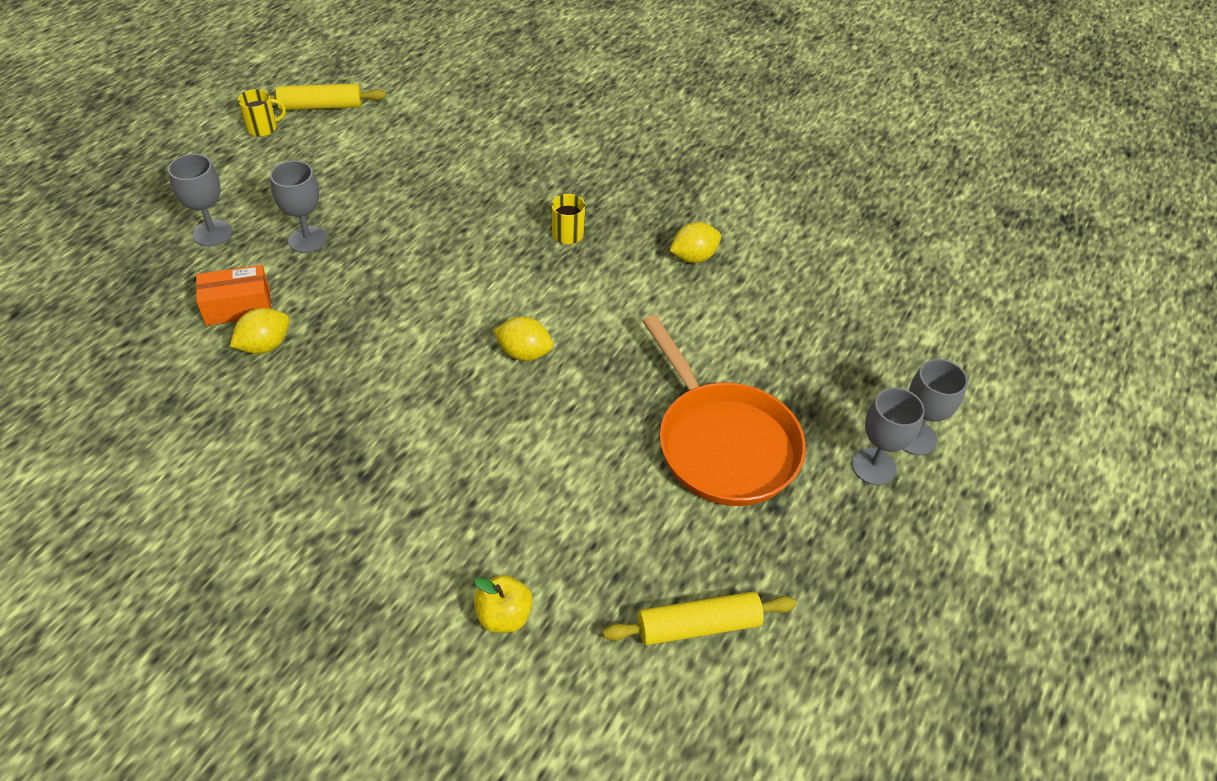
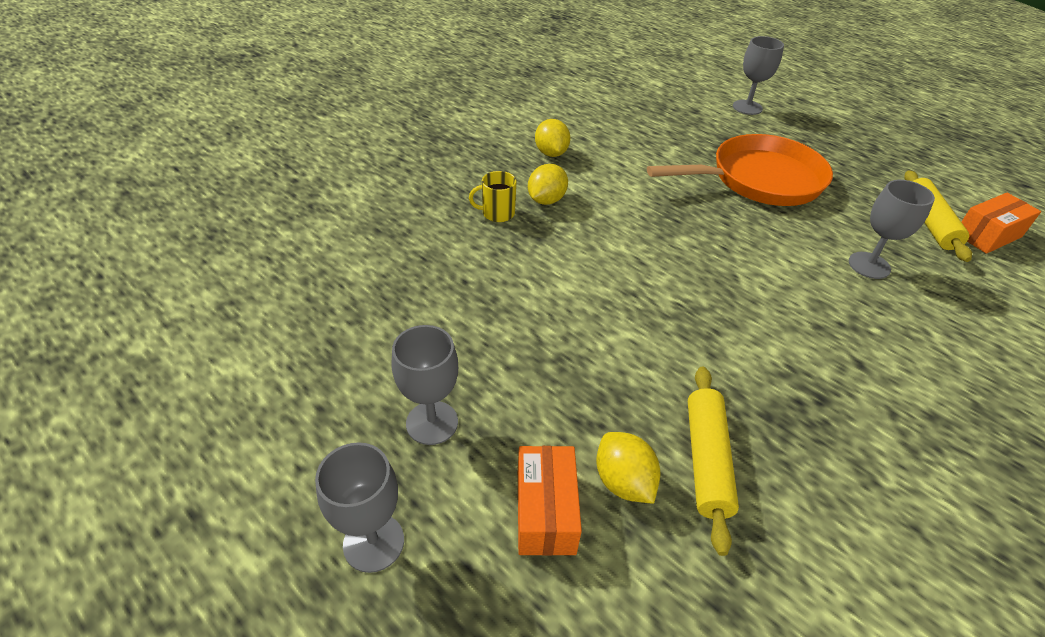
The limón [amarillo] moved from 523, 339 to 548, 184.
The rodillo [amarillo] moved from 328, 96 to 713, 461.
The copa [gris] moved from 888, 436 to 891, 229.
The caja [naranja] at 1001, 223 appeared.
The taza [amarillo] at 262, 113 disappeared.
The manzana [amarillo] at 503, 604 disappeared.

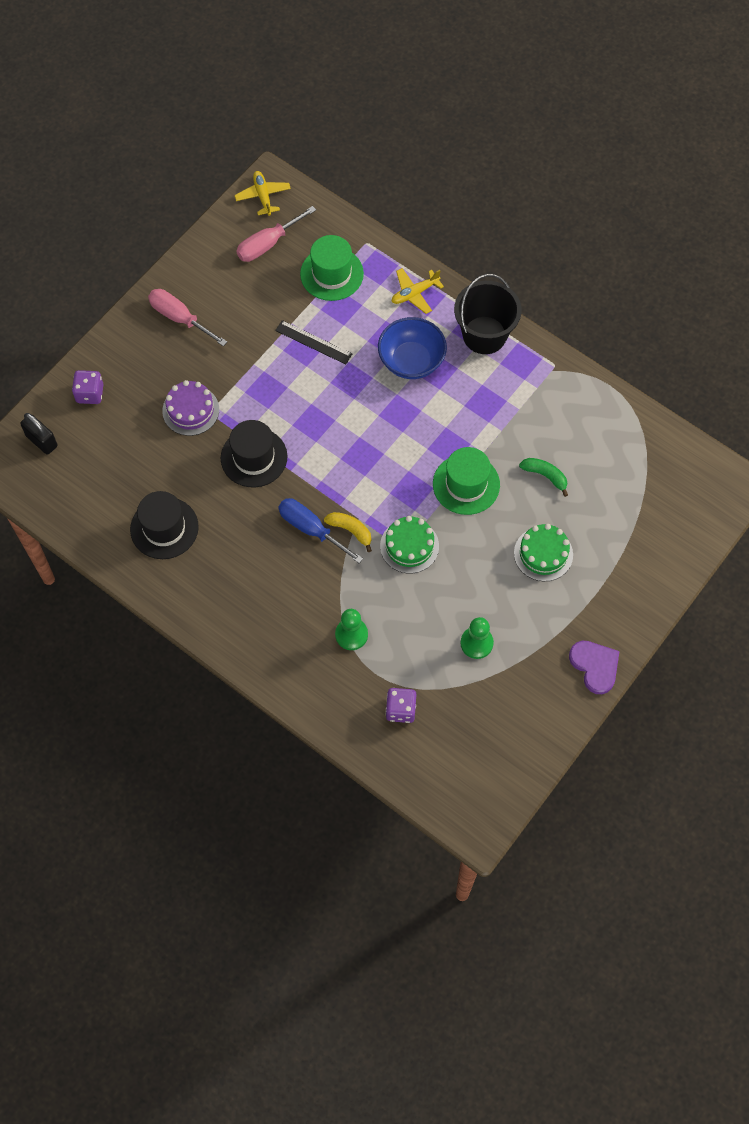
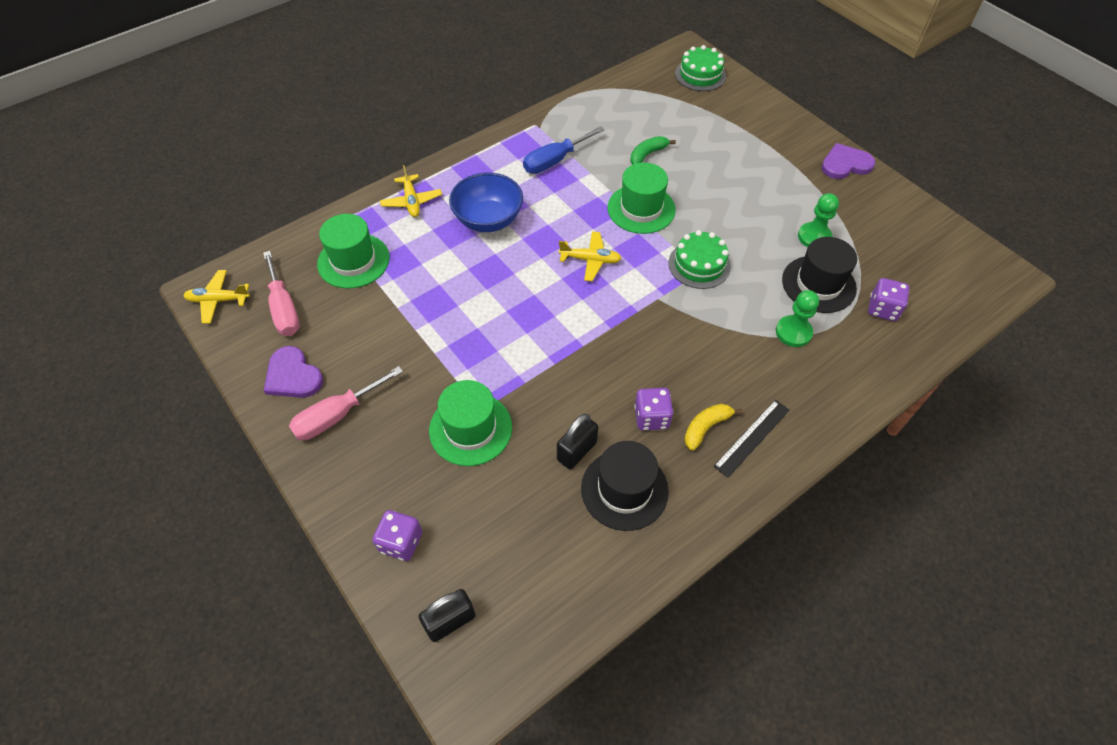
The corazón [morado] at 293, 372 appeared.
The tarta [morado] at 190, 408 was replaced by the sombrero [verde] at 470, 423.
The destornillador [azul] moved from 320, 530 to 564, 150.
The candado [negro] at 577, 441 appeared.
The avión [amarillo] at 590, 256 appeared.
The dado [morado] at 653, 409 appeared.
The tarta [verde] moved from 543, 552 to 700, 68.
The plátano [amarillo] moved from 348, 532 to 713, 427.
The regla [negro] moved from 313, 342 to 751, 439.
The sombrero [negro] moved from 254, 453 to 819, 275.
The balde [negro] at 488, 314 disappeared.

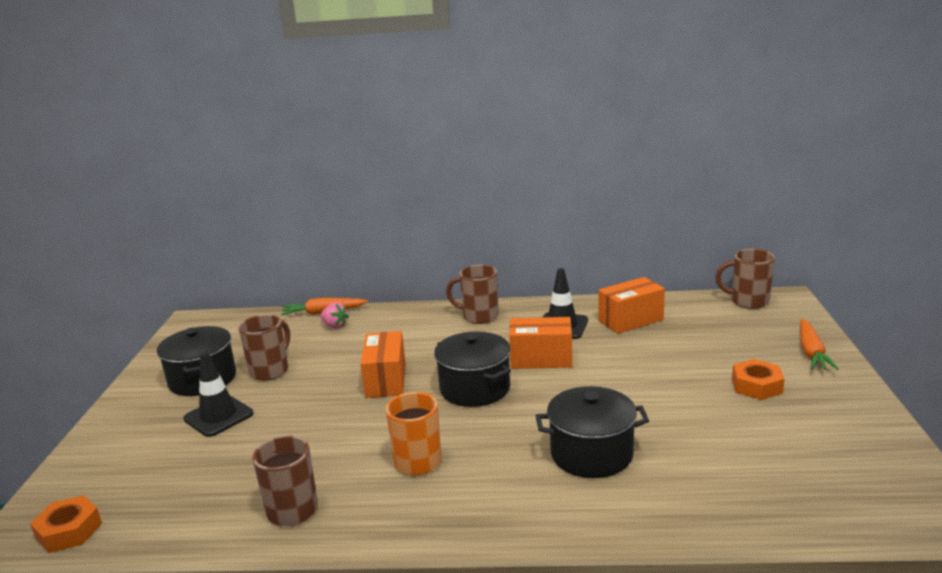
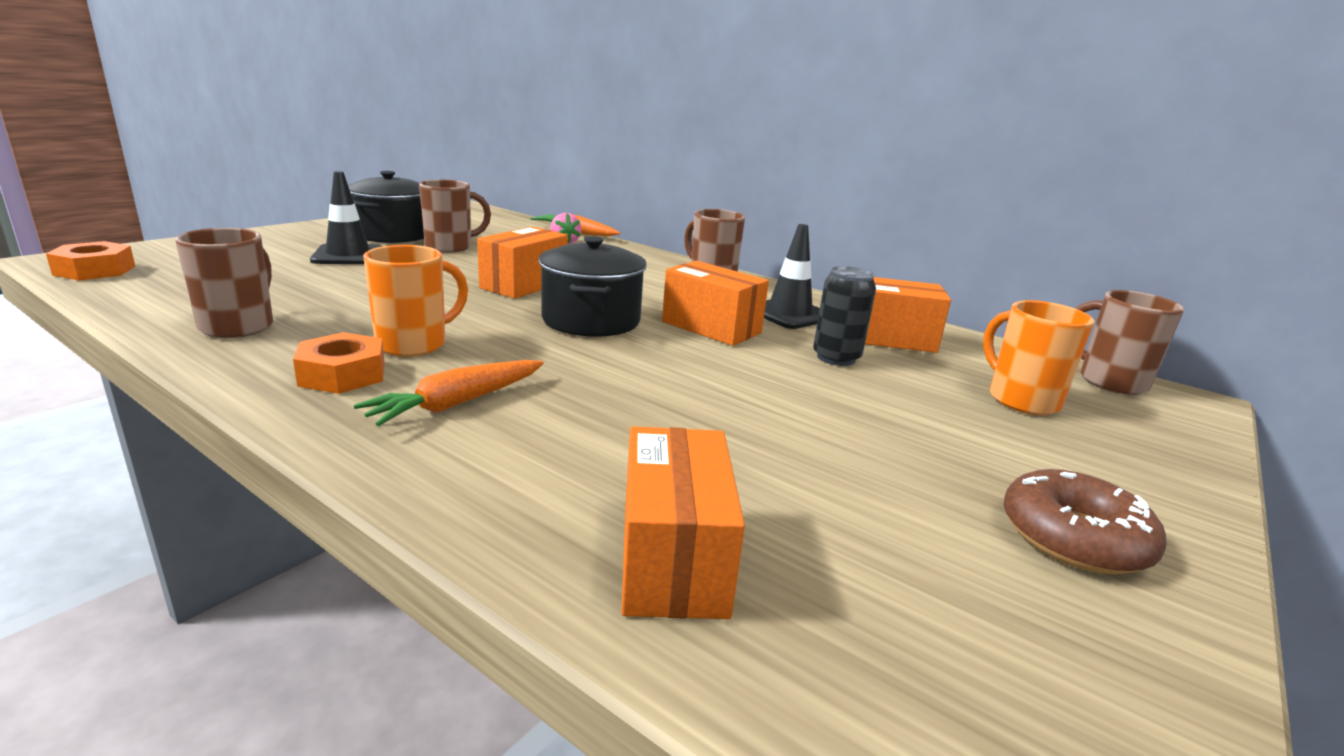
The tuerca [naranja] moved from 758, 379 to 339, 363.
The zanahoria [naranja] moved from 819, 344 to 449, 393.
The caja [naranja] at 683, 522 appeared.
The lata [negro] at 844, 316 appeared.
The taza [naranja] at 1039, 357 appeared.
The rosquilla [marrón] at 1085, 521 appeared.
The olla [negro] at 592, 432 disappeared.

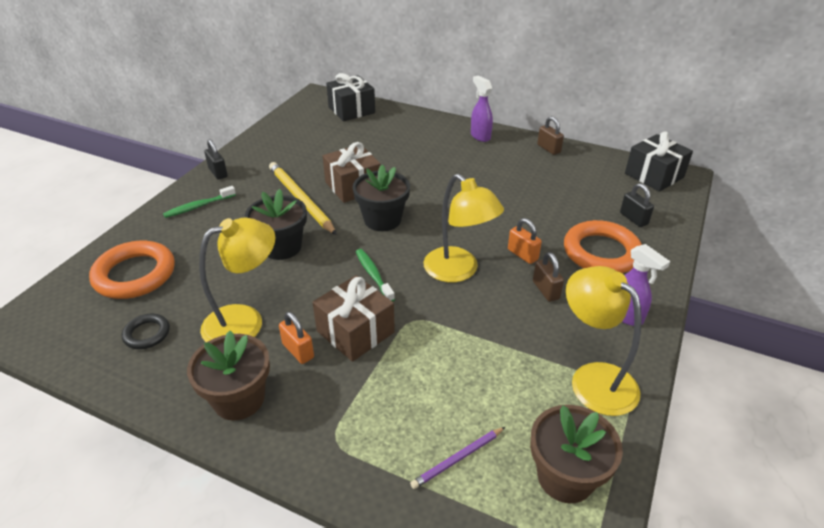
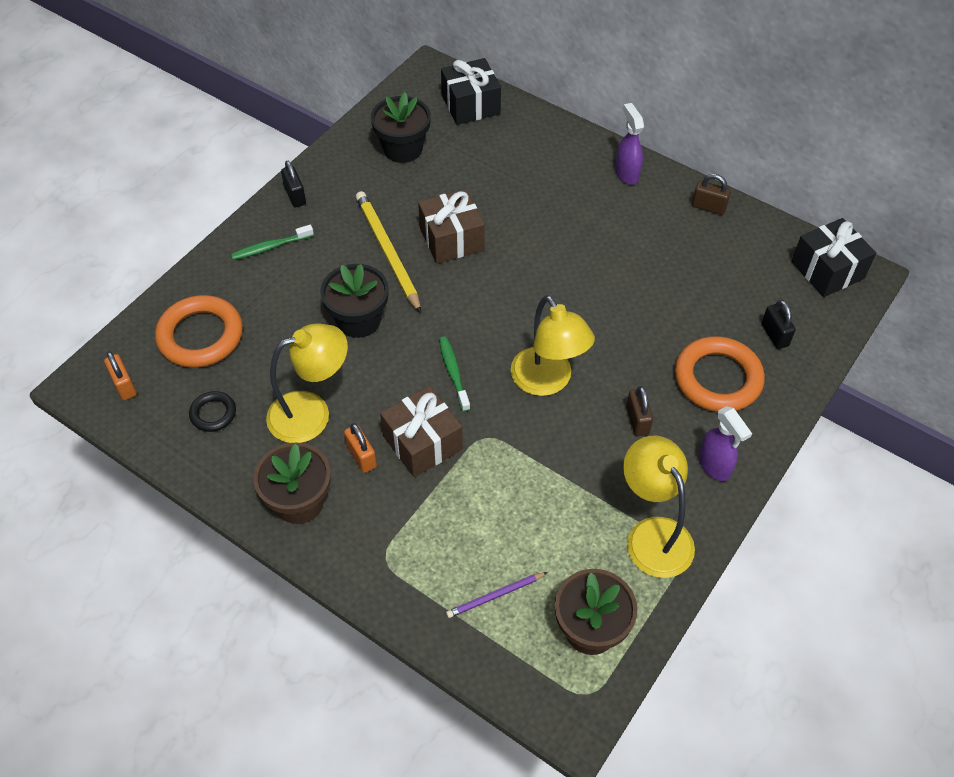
The candado [naranja] moved from 525, 241 to 120, 375.
The maceta [negro] moved from 381, 198 to 401, 127.
The candado [marrón] at 550, 135 turned 45 degrees counterclockwise.

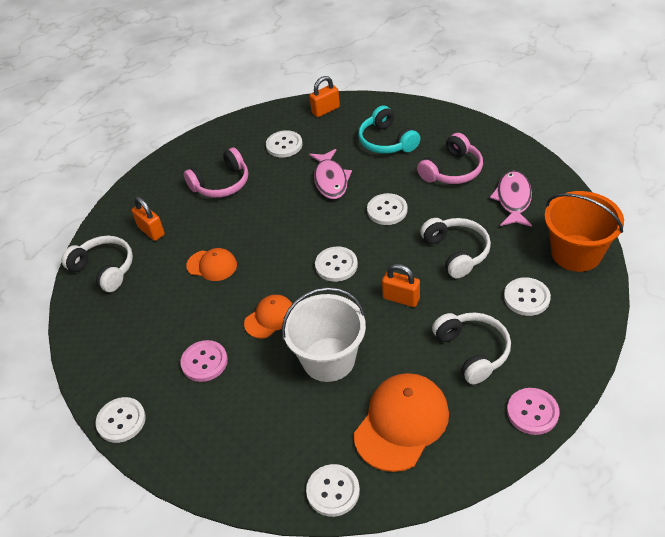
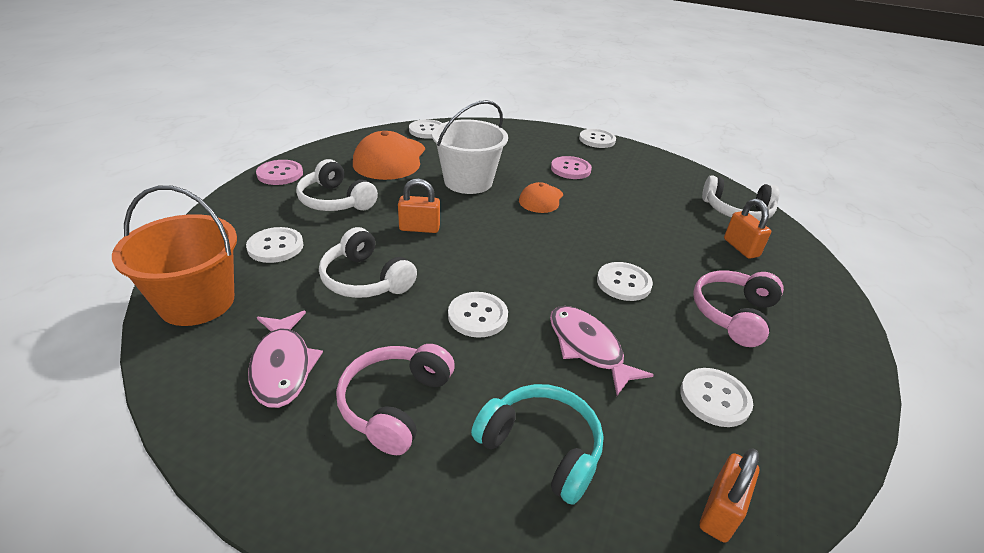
The botón [blanco] moved from 336, 264 to 625, 281.
The candado [naranja] at 148, 219 turned 45 degrees clockwise.
The gorra [naranja] at 211, 264 disappeared.

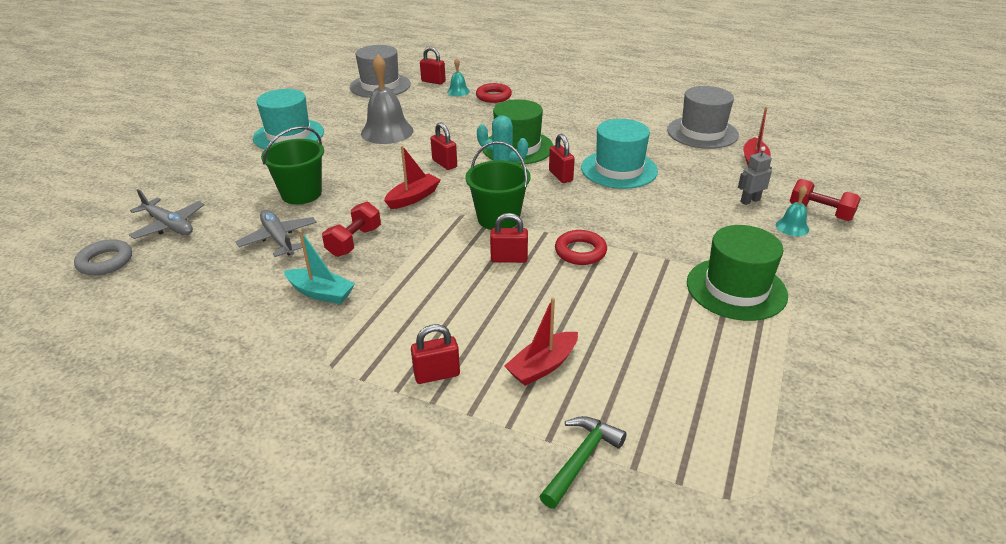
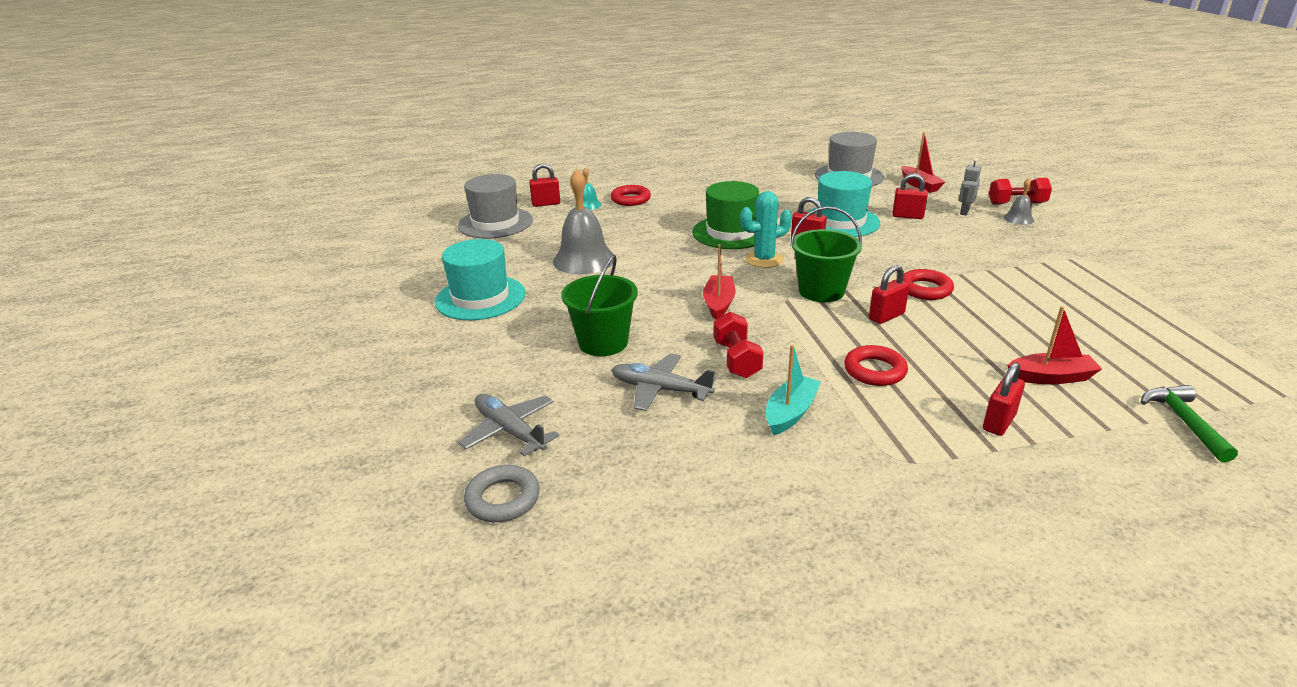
The avión [gris] at 167, 214 turned 135 degrees counterclockwise.
The barco [turquesa] at 319, 267 turned 45 degrees counterclockwise.
The anillo [rojo] at 876, 365 appeared.
The candado [rojo] moved from 443, 146 to 910, 196.
The campana [turquesa] at 792, 210 became the campana [gris] at 1019, 201.
The barco [rojo] at 541, 341 turned 105 degrees counterclockwise.
The sombrero [verde] at 737, 273 disappeared.

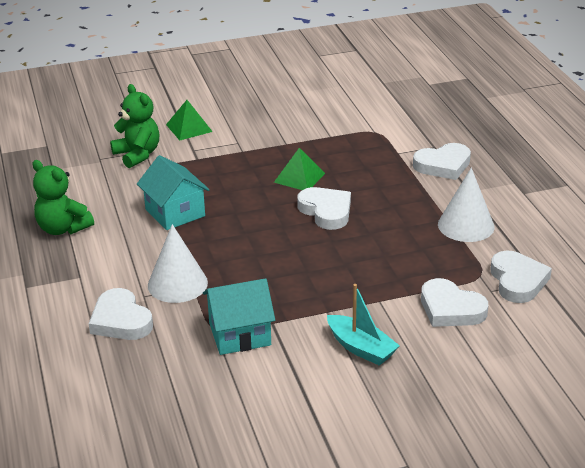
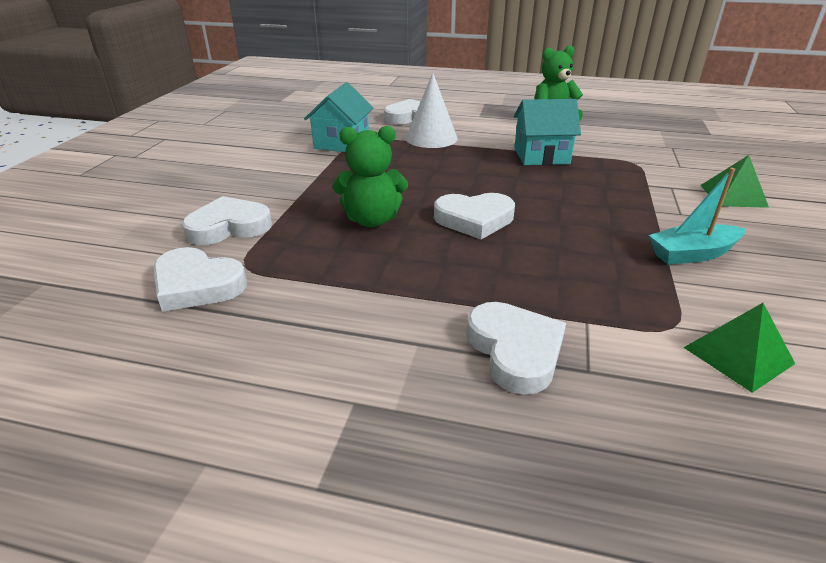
The osito [verde] moved from 134, 126 to 370, 176.
The corazón [blanco] at 442, 161 turned 150 degrees clockwise.
The barco [turquesa] moved from 363, 325 to 697, 216.
The pirámide [verde] moved from 299, 169 to 739, 348.
The cono [blanco] at 466, 205 disappeared.

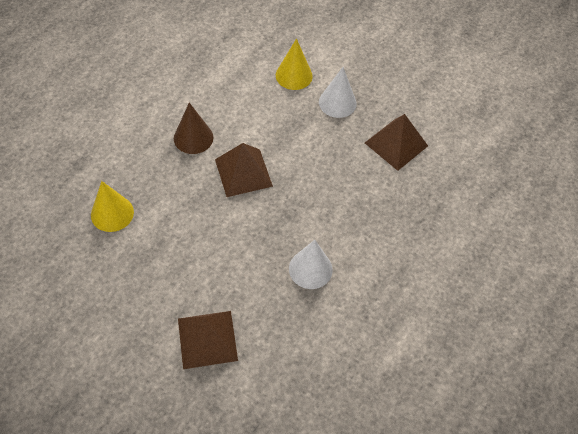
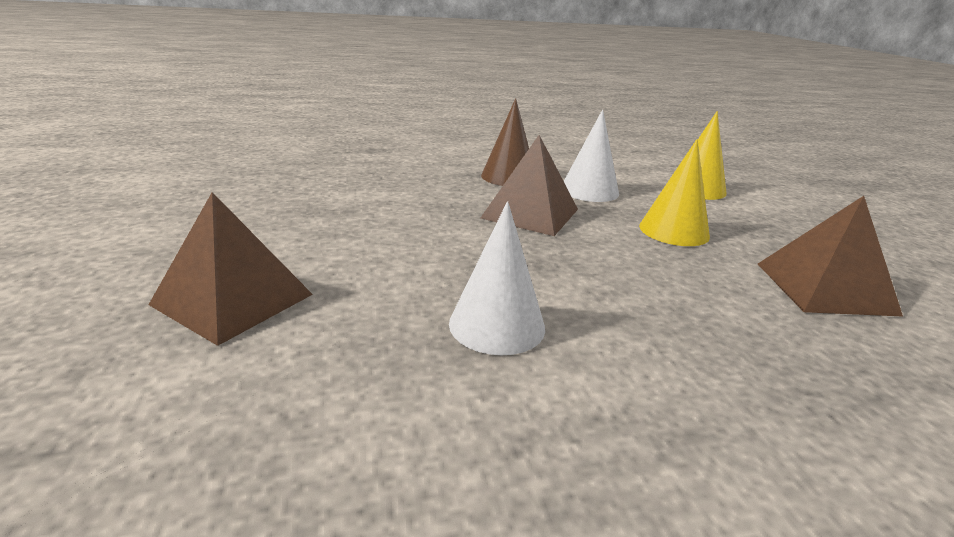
The cono [blanco] moved from 338, 92 to 591, 155.
The cono [amarillo] moved from 112, 206 to 674, 192.

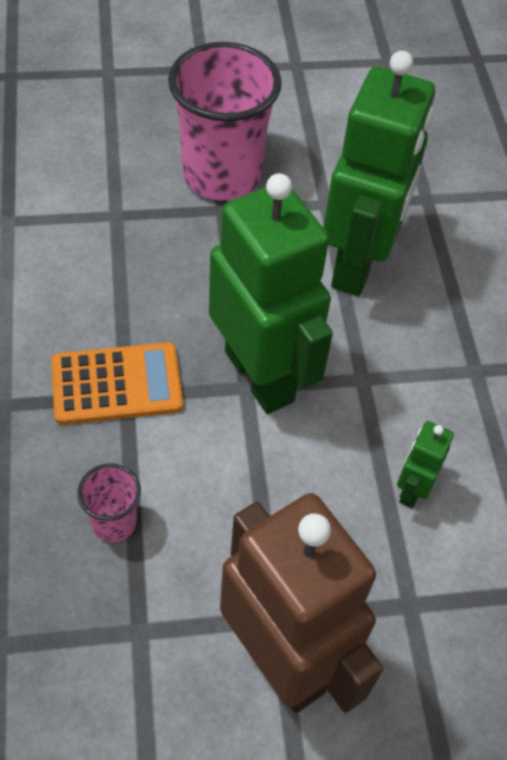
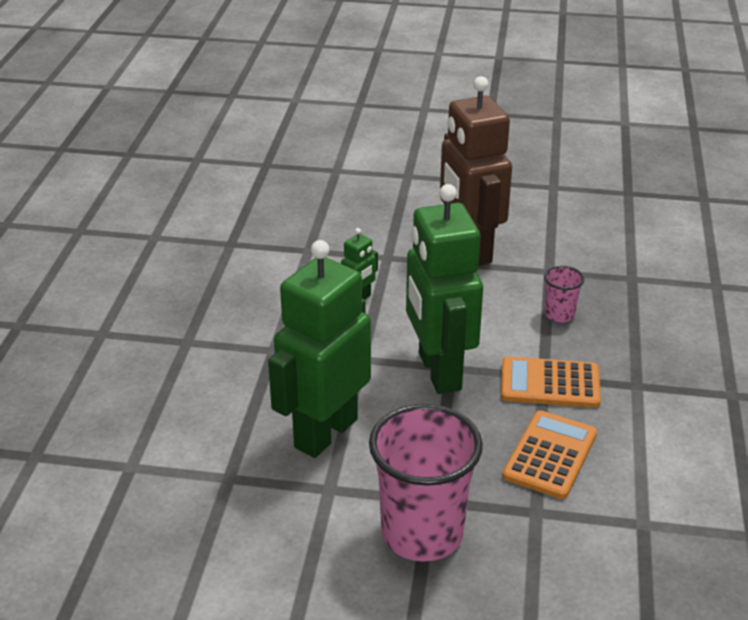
The calculadora [naranja] at 549, 454 appeared.

